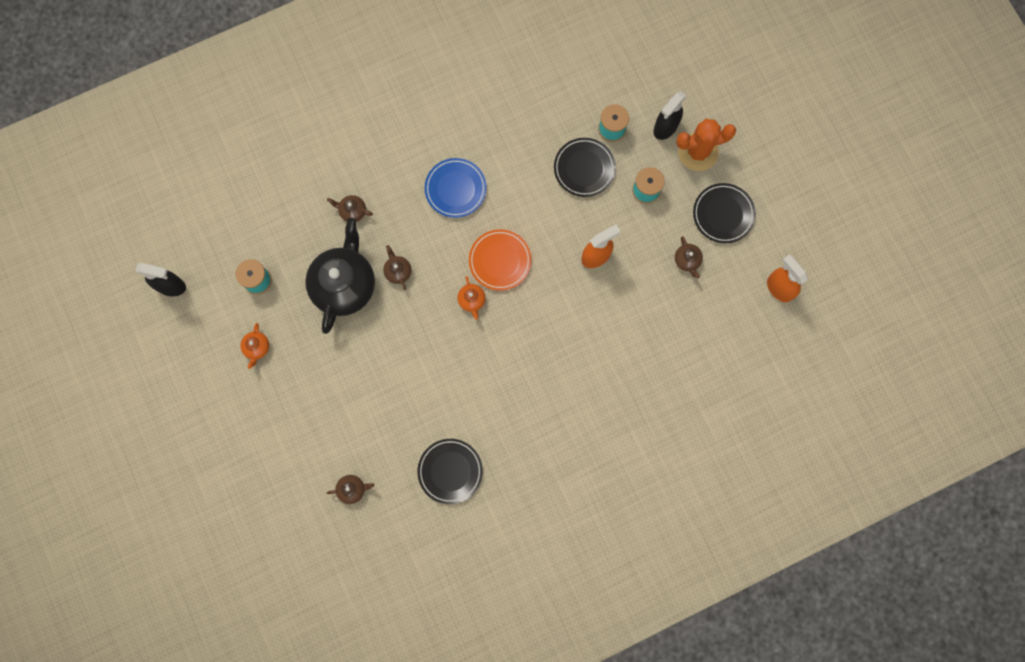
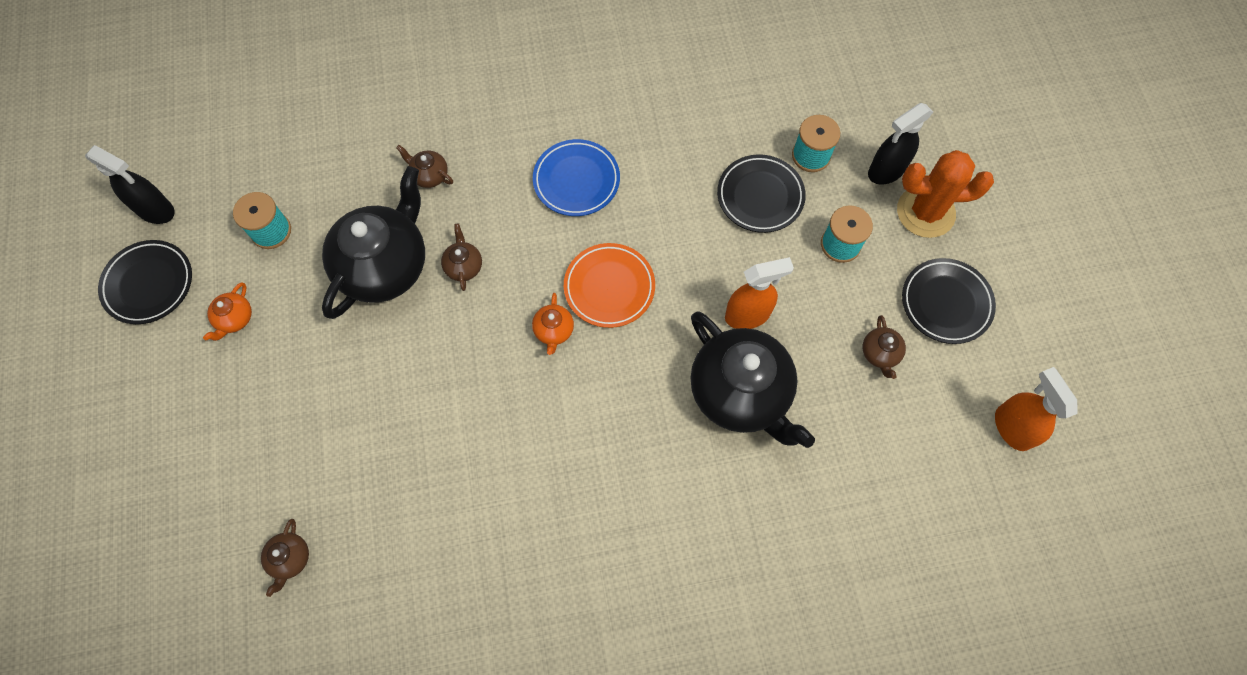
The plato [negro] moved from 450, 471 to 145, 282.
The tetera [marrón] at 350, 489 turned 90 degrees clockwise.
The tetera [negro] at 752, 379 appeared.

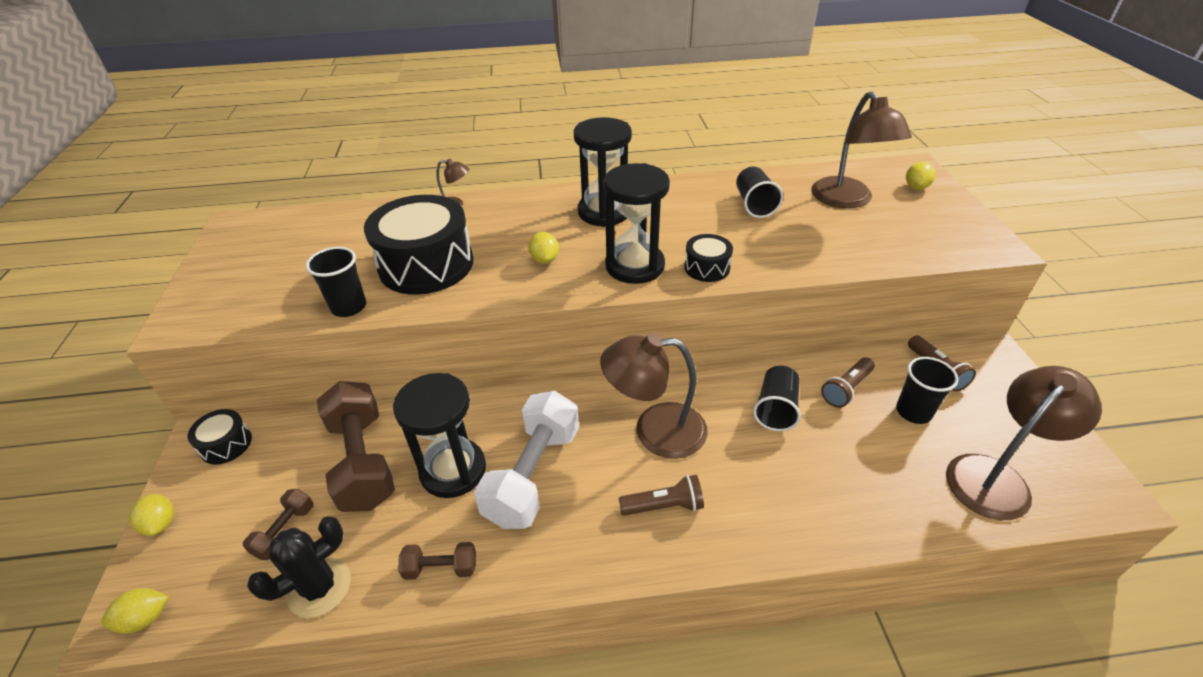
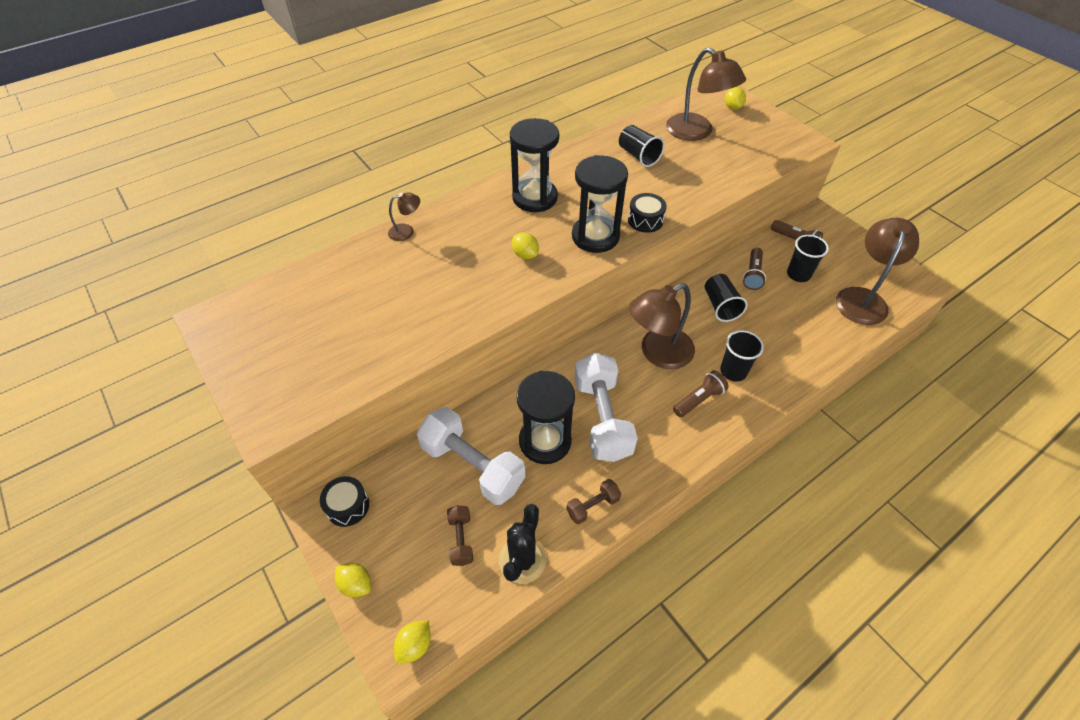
The mancuerna [marrón] at 356, 446 became the mancuerna [blanco] at 471, 456.
The vaso [negro] moved from 336, 282 to 742, 356.
The tambor [negro] at 418, 245 disappeared.

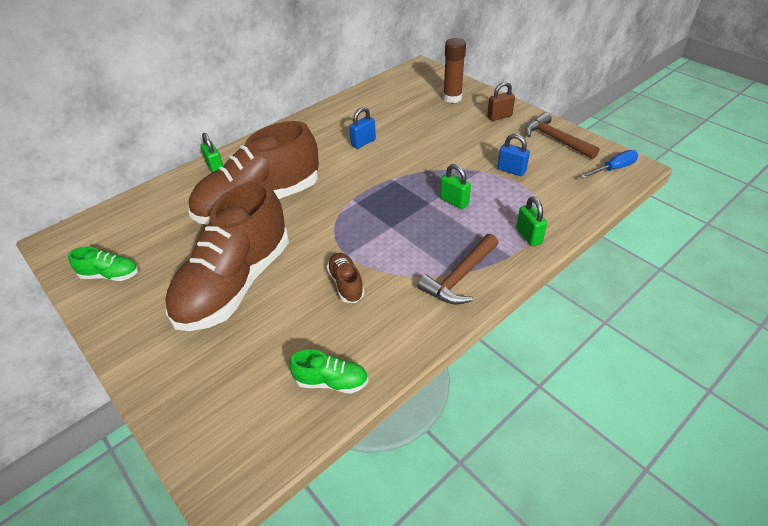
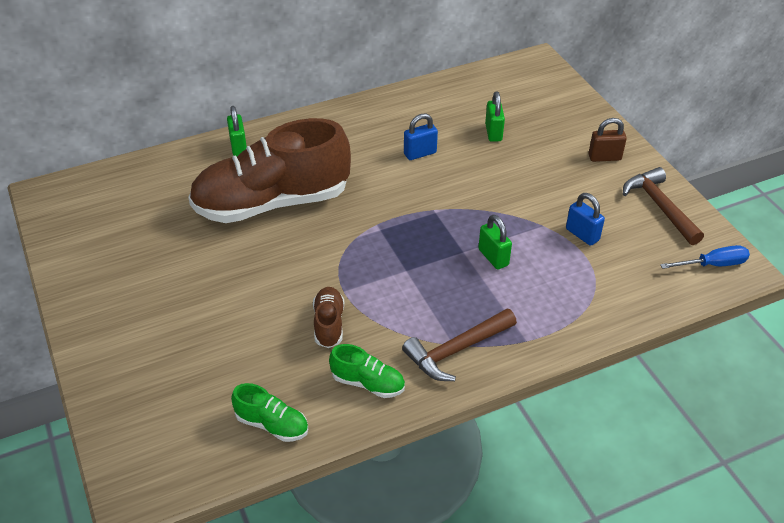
The zapato [verde] moved from 103, 264 to 367, 371.
The candado [verde] moved from 531, 221 to 495, 116.
The zapato [marrón] at 227, 256 disappeared.
The barra de pegamento [marrón] at 454, 70 disappeared.

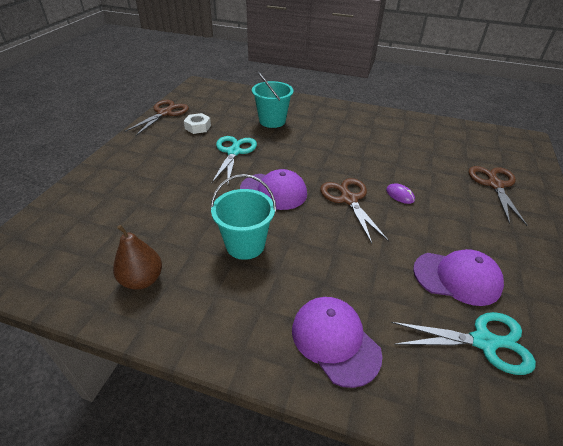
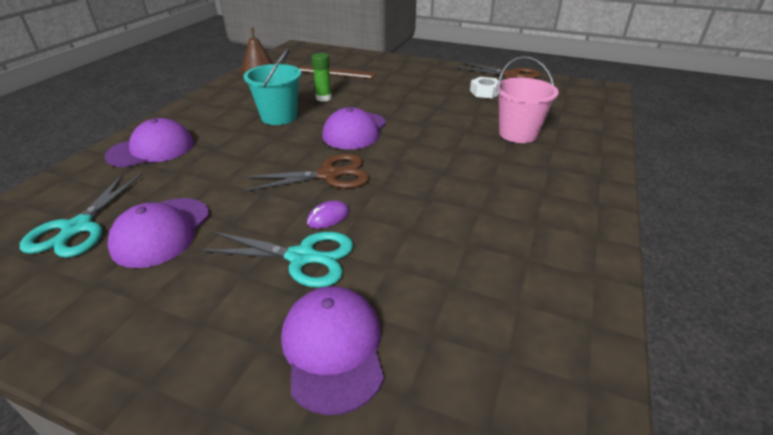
The tijeras [turquesa] moved from 234, 160 to 276, 259.
The tijeras [marrón] at 498, 196 was replaced by the gorra [morado] at 332, 350.
The regla [marrón] at 338, 72 appeared.
The barra de pegamento [verde] at 322, 77 appeared.
The balde [turquesa] at 273, 100 became the balde [rosa] at 527, 99.

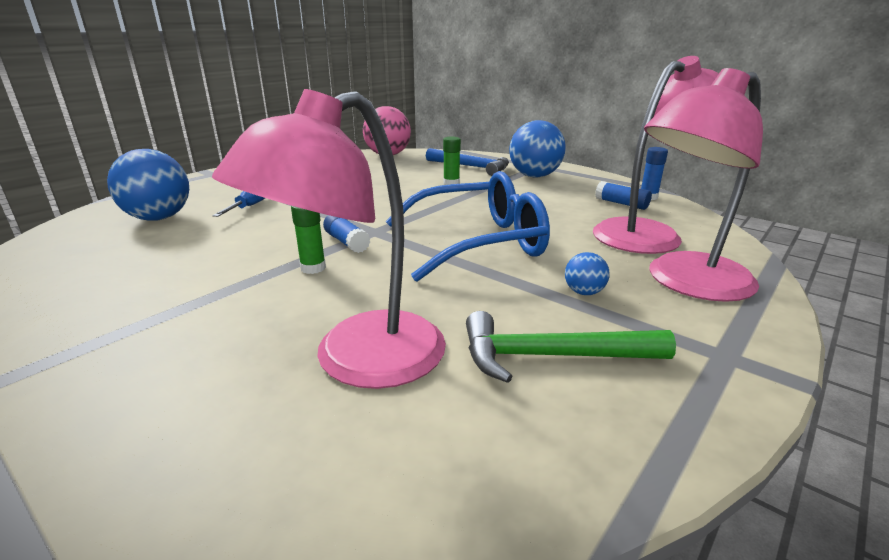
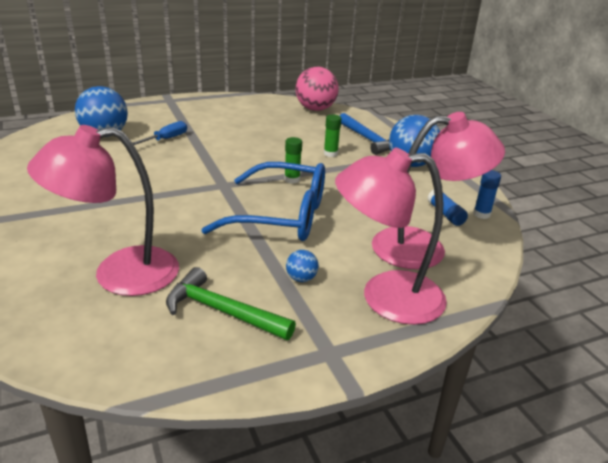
The barra de pegamento [verde] moved from 308, 240 to 293, 160.
The barra de pegamento [azul] at 346, 234 disappeared.

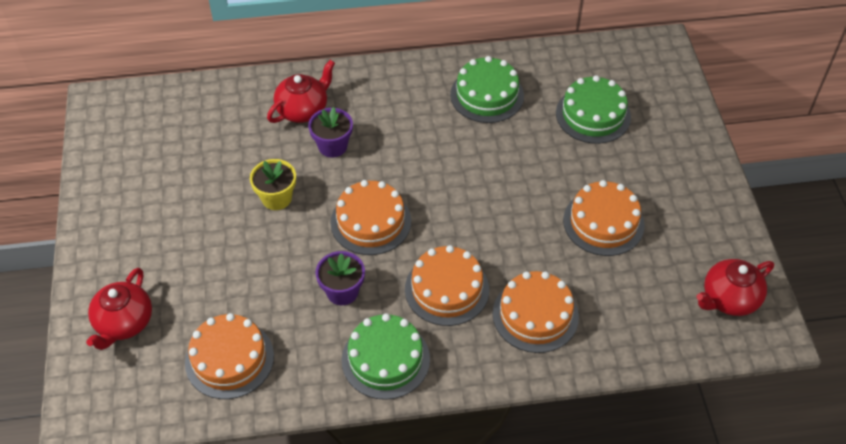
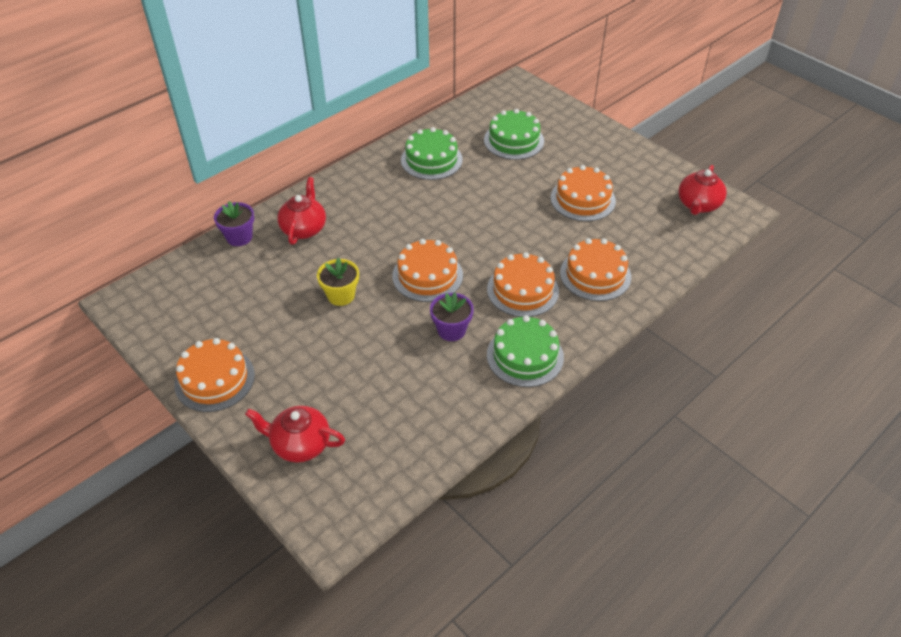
The tarta [naranja] moved from 229, 356 to 214, 375.
The maceta [morado] moved from 330, 132 to 234, 223.
The tetera [rojo] at 119, 309 turned 120 degrees clockwise.

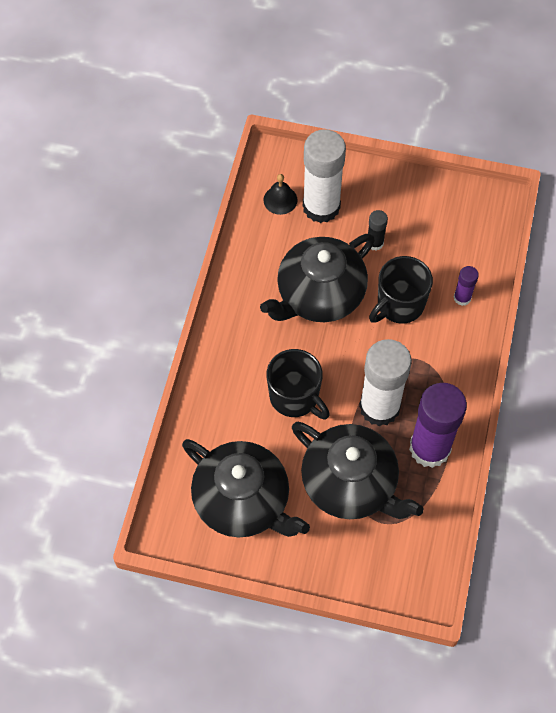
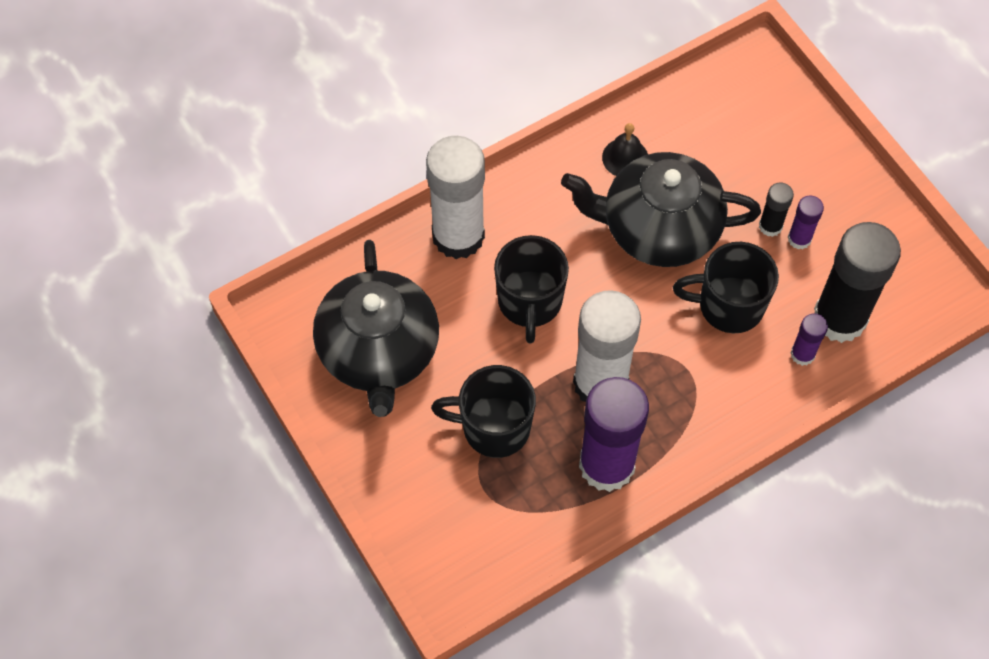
The barra de pegamento [blanco] moved from 324, 176 to 455, 197.
The tetera [negro] at 358, 470 was replaced by the taza [negro] at 483, 411.
The campana [negro] moved from 280, 194 to 625, 149.
The barra de pegamento [morado] at 806, 222 appeared.
The barra de pegamento [negro] at 857, 282 appeared.

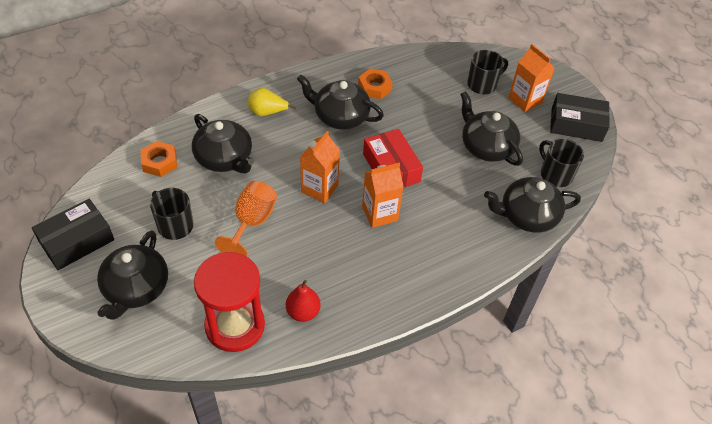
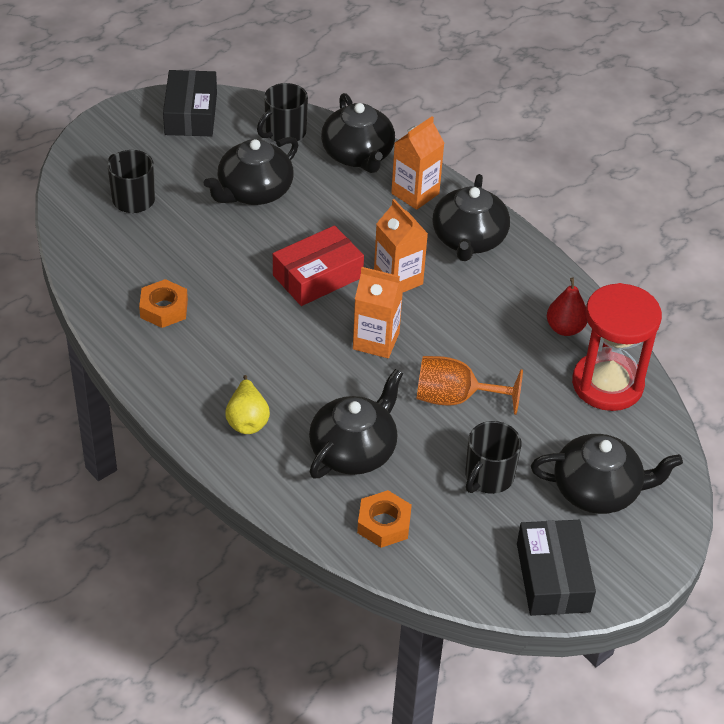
The cartón de leche [naranja] moved from 531, 78 to 417, 163.
The tetera [negro] moved from 340, 102 to 471, 217.
The caja [negro] at 73, 234 turned 45 degrees clockwise.

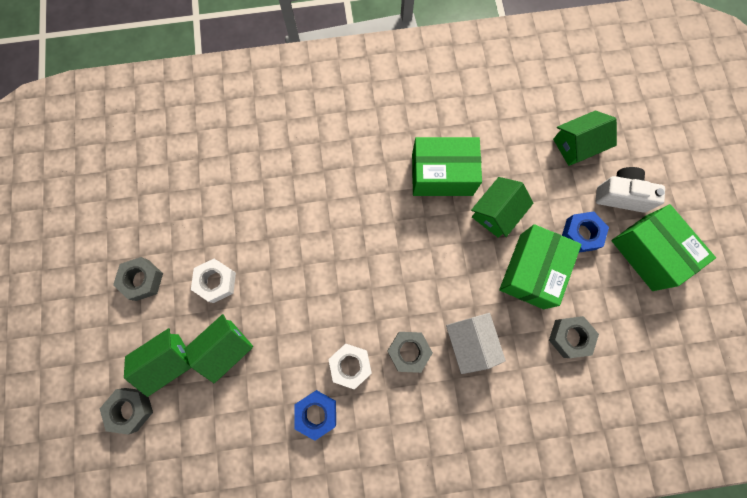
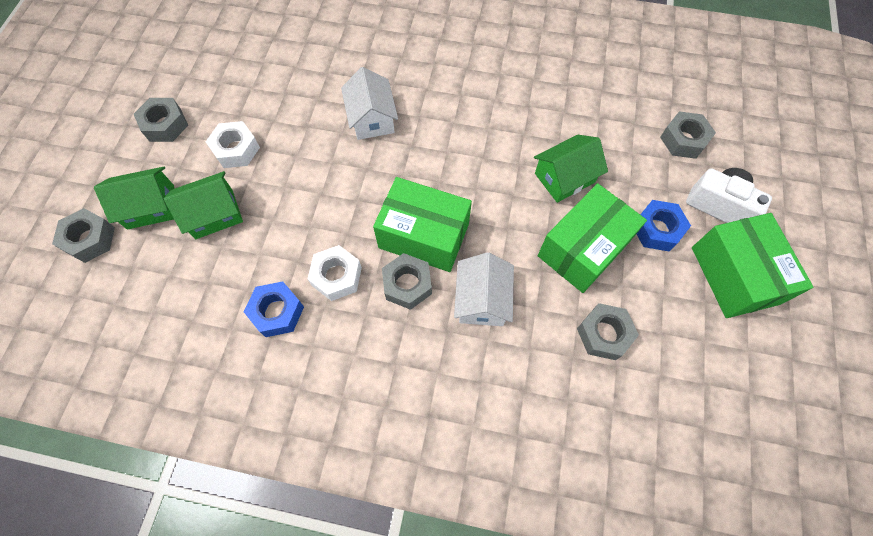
The casa [blanco] at 369, 103 appeared.
The caja [verde] moved from 447, 166 to 422, 224.
The casa [verde] at 585, 138 was replaced by the tuerca [gris] at 688, 135.

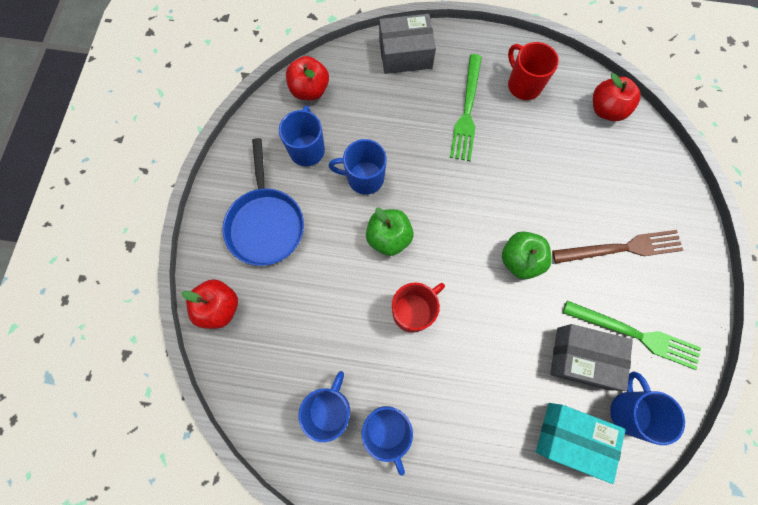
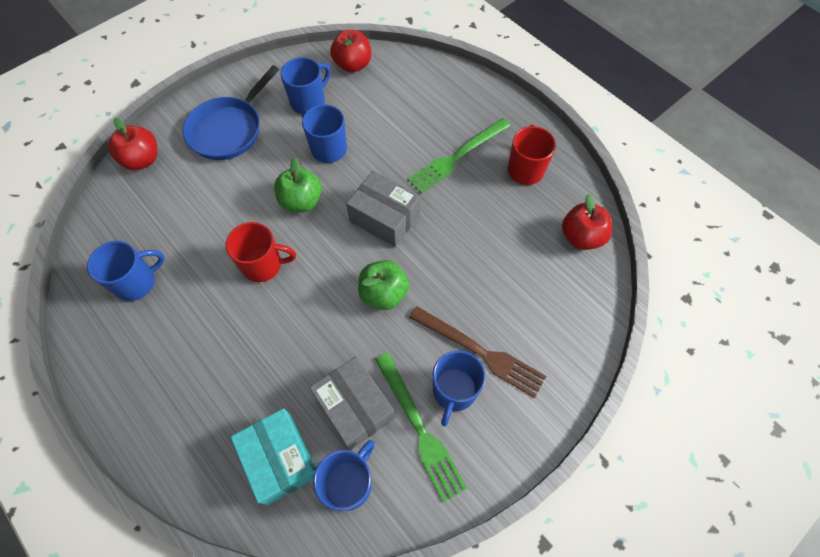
The caja [gris] moved from 407, 44 to 383, 209.
The taza [azul] moved from 387, 441 to 459, 388.

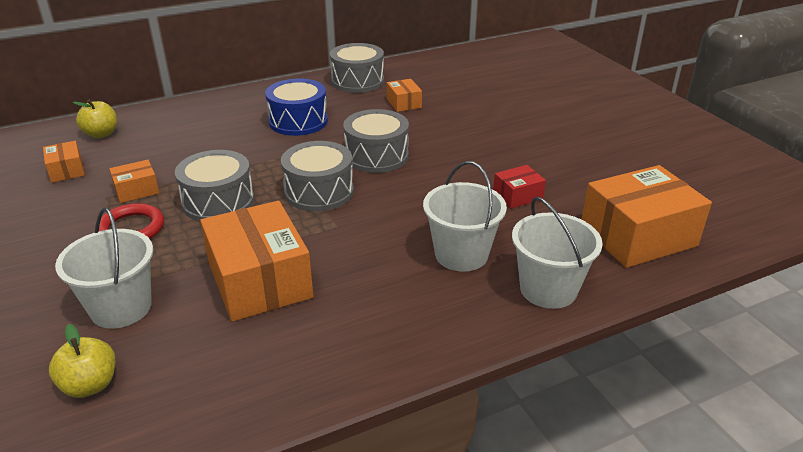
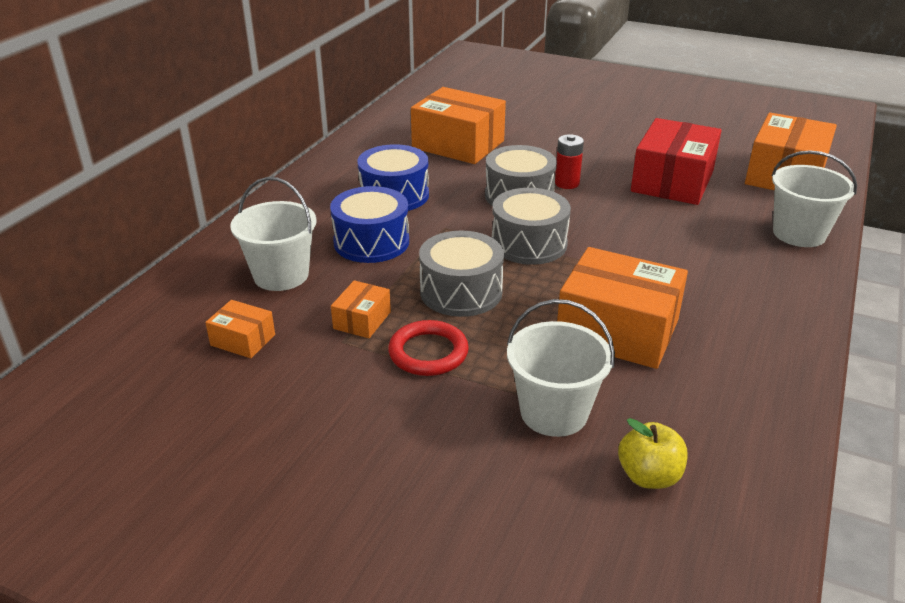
The balde [blanco] moved from 465, 216 to 273, 234.
The tambor [azul] at 369, 224 appeared.
The caja [naranja] at 404, 95 changed to 2.10 times the size.
The pila [rojo] at 569, 161 appeared.
The caja [rojo] at 519, 187 changed to 2.10 times the size.
The manzana [amarillo] at 95, 119 disappeared.
The tambor [gris] at 357, 68 disappeared.

